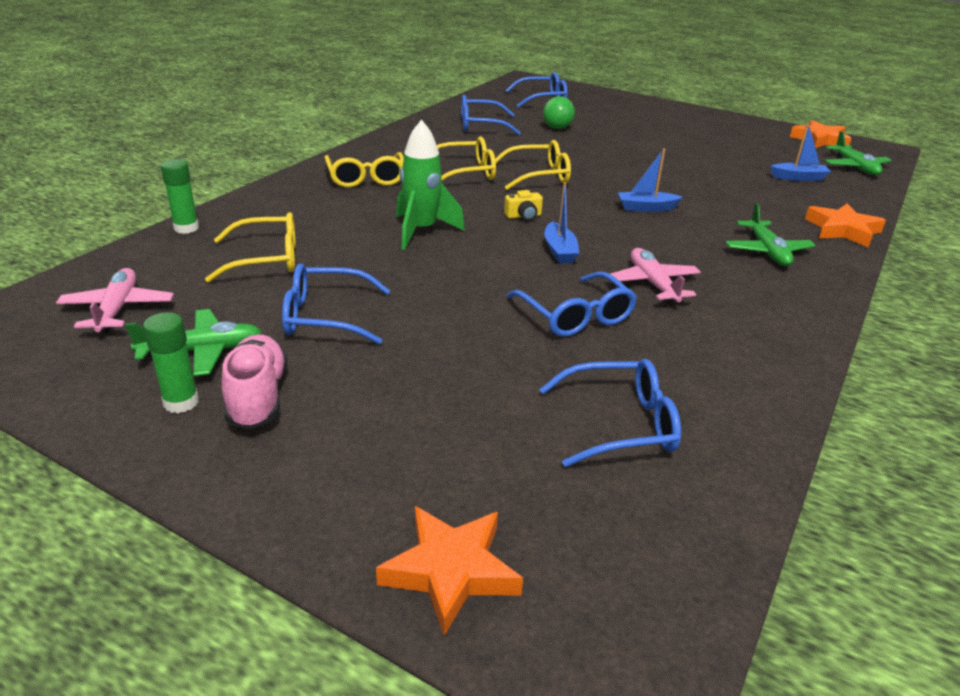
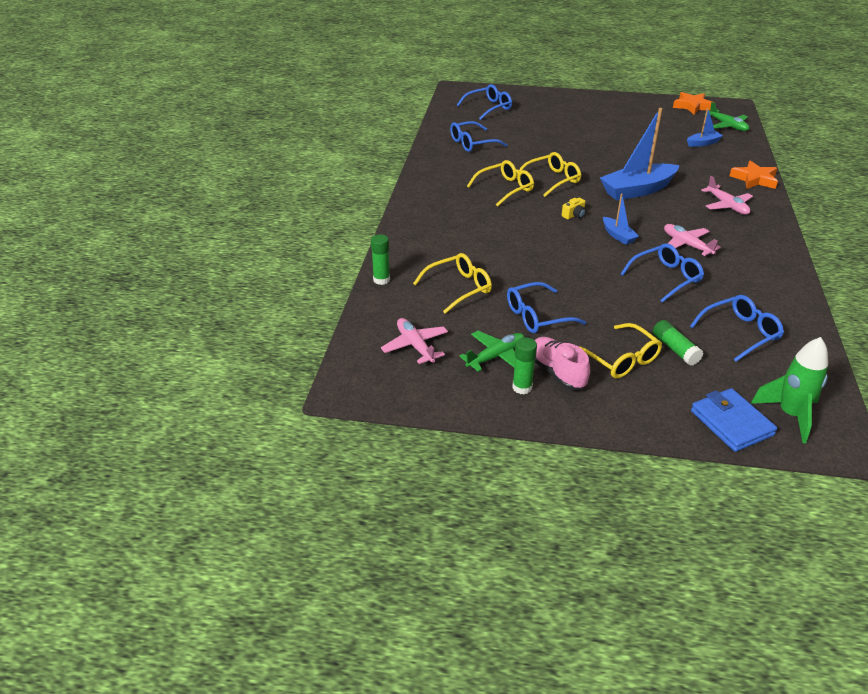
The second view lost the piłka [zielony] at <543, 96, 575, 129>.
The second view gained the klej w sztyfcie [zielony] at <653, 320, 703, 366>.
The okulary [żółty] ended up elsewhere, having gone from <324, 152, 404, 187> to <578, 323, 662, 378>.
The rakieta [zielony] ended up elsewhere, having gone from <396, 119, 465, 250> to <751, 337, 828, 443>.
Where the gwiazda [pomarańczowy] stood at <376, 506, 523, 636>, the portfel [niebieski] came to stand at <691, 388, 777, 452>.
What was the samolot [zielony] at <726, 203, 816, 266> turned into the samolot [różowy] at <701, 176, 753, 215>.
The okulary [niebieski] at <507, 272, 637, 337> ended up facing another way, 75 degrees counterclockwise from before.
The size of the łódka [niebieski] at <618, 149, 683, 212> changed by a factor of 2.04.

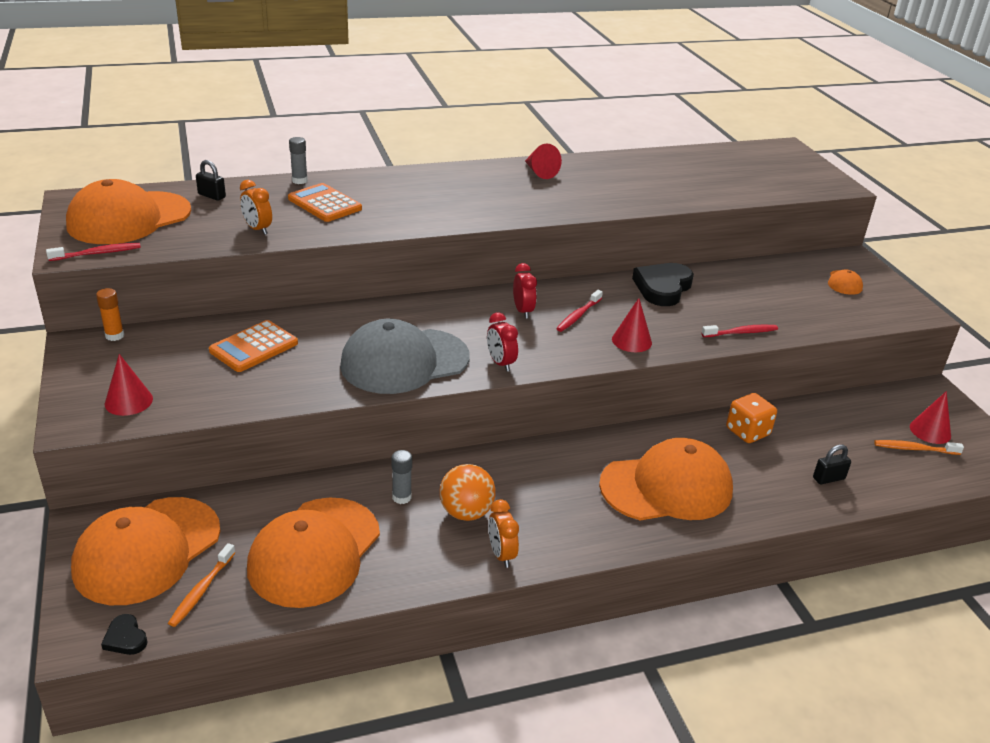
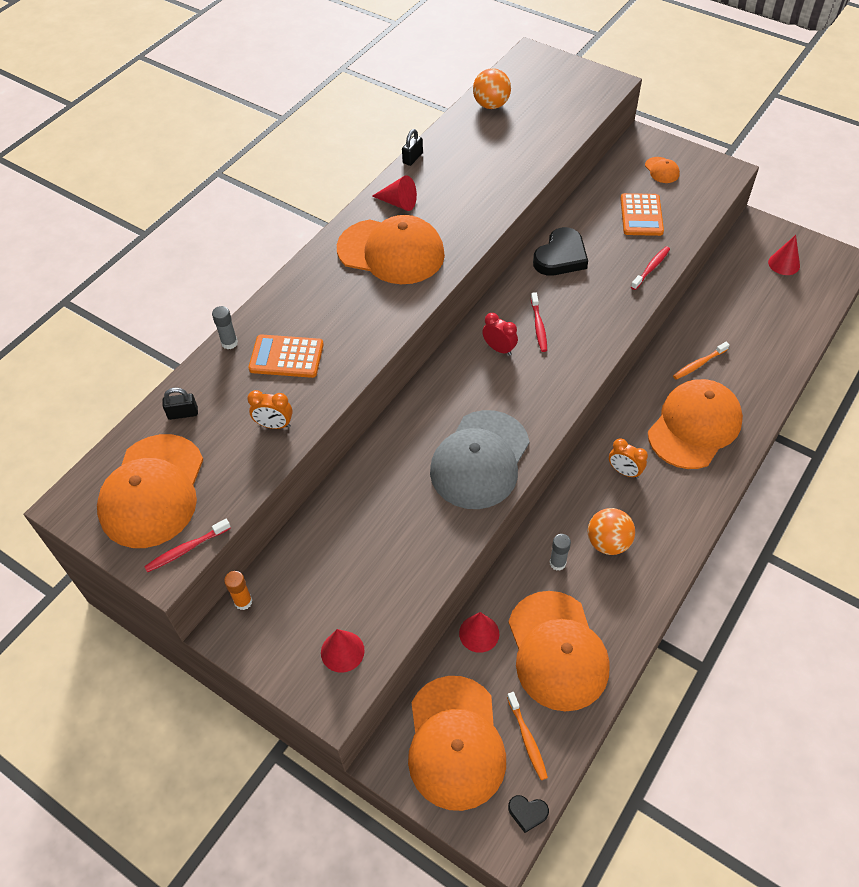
The second view lost the budzik [czerwony] at <487, 312, 518, 372>.
The second view lost the kostka do gry [pomarańczowy] at <726, 393, 777, 443>.
The second view gained the czapka [pomarańczowy] at <337, 215, 445, 284>.
The second view gained the piłka [pomarańczowy] at <473, 68, 511, 109>.
The kalkulator [pomarańczowy] ended up elsewhere, having gone from <209, 320, 298, 372> to <620, 193, 664, 236>.
The budzik [pomarańczowy] ended up elsewhere, having gone from <488, 499, 519, 568> to <609, 438, 648, 479>.
The stożek [czerwony] ended up elsewhere, having gone from <612, 298, 652, 352> to <459, 612, 499, 653>.
The kłódka [czarny] ended up elsewhere, having gone from <813, 445, 851, 485> to <402, 129, 423, 166>.
The szczoteczka do zębów [pomarańczowy] ended up elsewhere, having gone from <874, 440, 964, 455> to <673, 342, 730, 380>.
The szczoteczka do zębów [czerwony] at <46, 243, 141, 261> ended up facing another way, 150 degrees counterclockwise from before.
The serce [czarny] at <632, 263, 694, 306> ended up facing another way, 135 degrees counterclockwise from before.

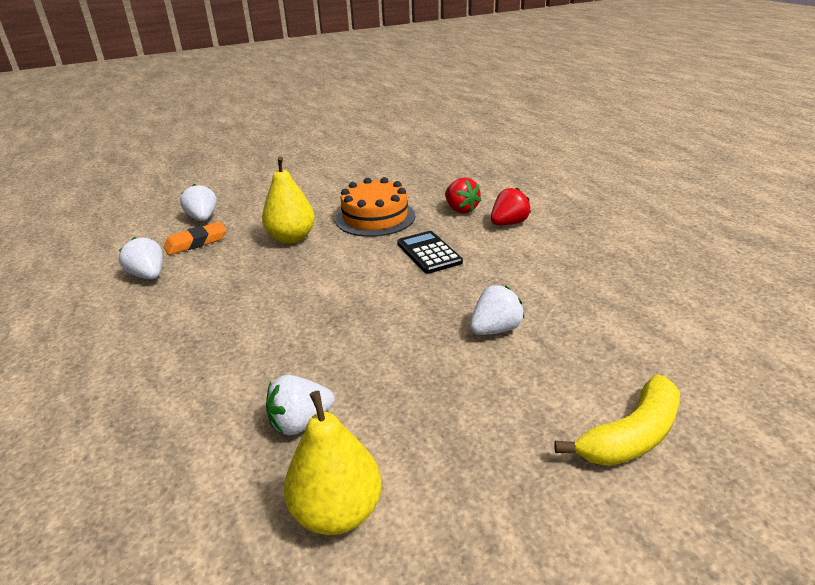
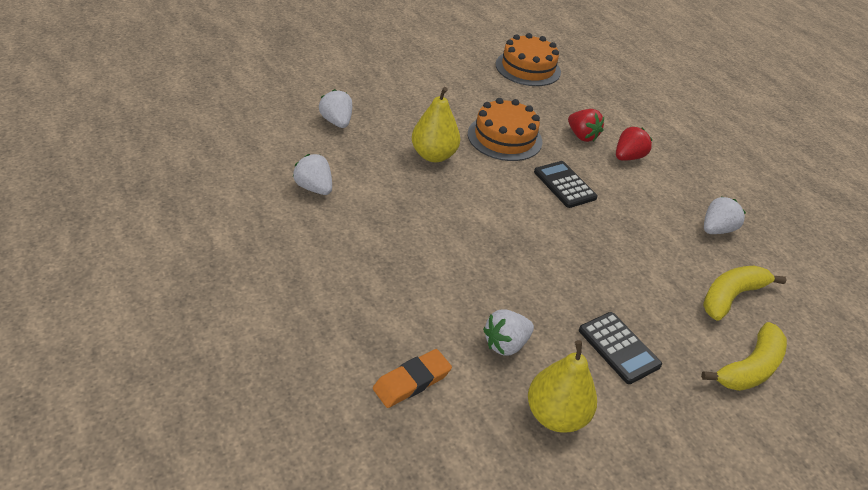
The second view gained the tort [pomarańczowy] at <495, 33, 561, 86>.
The second view gained the kalkulator [czarny] at <579, 312, 662, 384>.
The second view gained the banan [żółty] at <703, 266, 787, 321>.
The gumka do mazania [pomarańczowy] ended up elsewhere, having gone from <163, 222, 226, 255> to <373, 349, 452, 408>.
The truskawka [biały] ended up elsewhere, having gone from <470, 285, 525, 335> to <704, 197, 746, 234>.

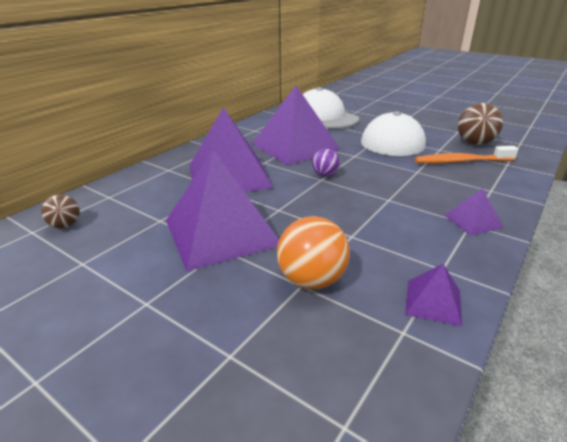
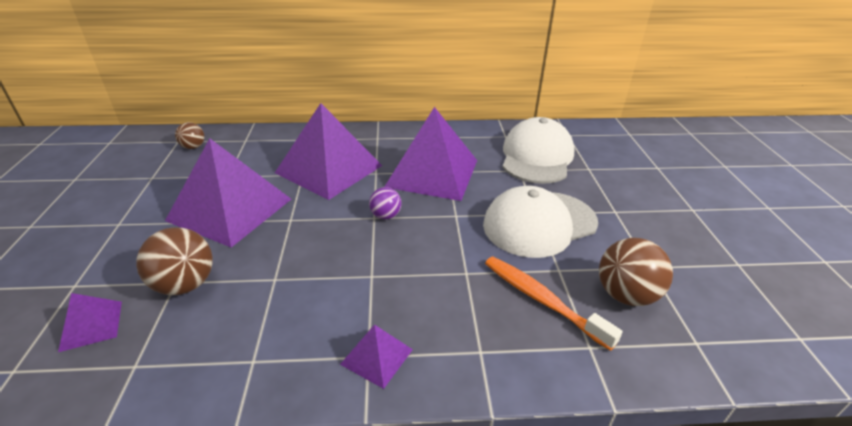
The piramida [fioletowy] ended up elsewhere, having gone from <405, 264, 462, 326> to <58, 293, 122, 352>.
What was the piłka [pomarańczowy] at <277, 216, 350, 289> turned into the piłka [brązowy] at <136, 227, 213, 295>.

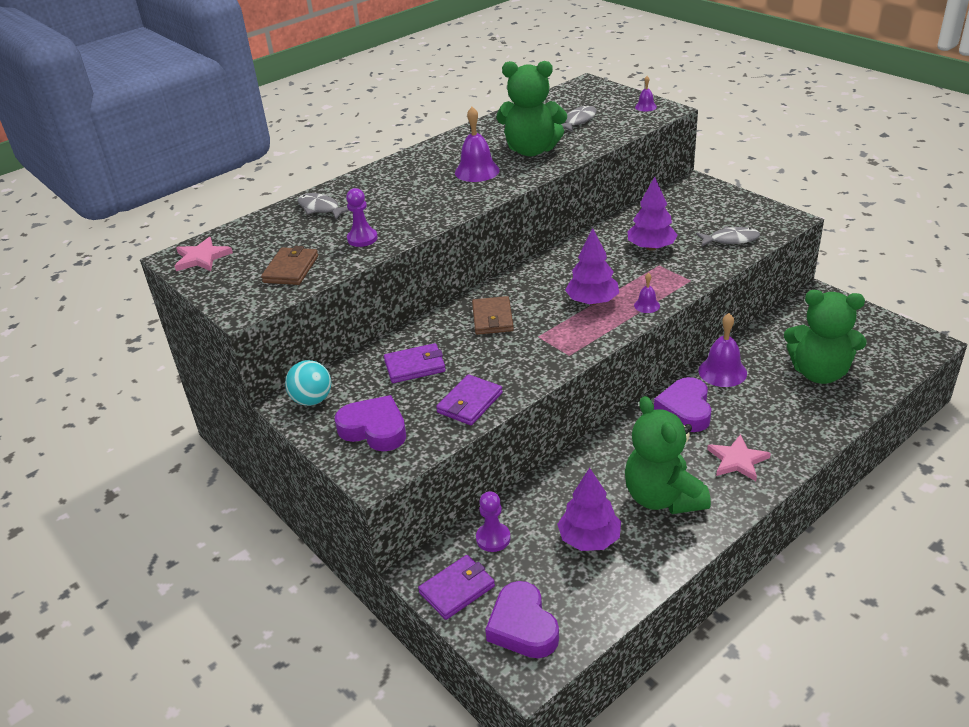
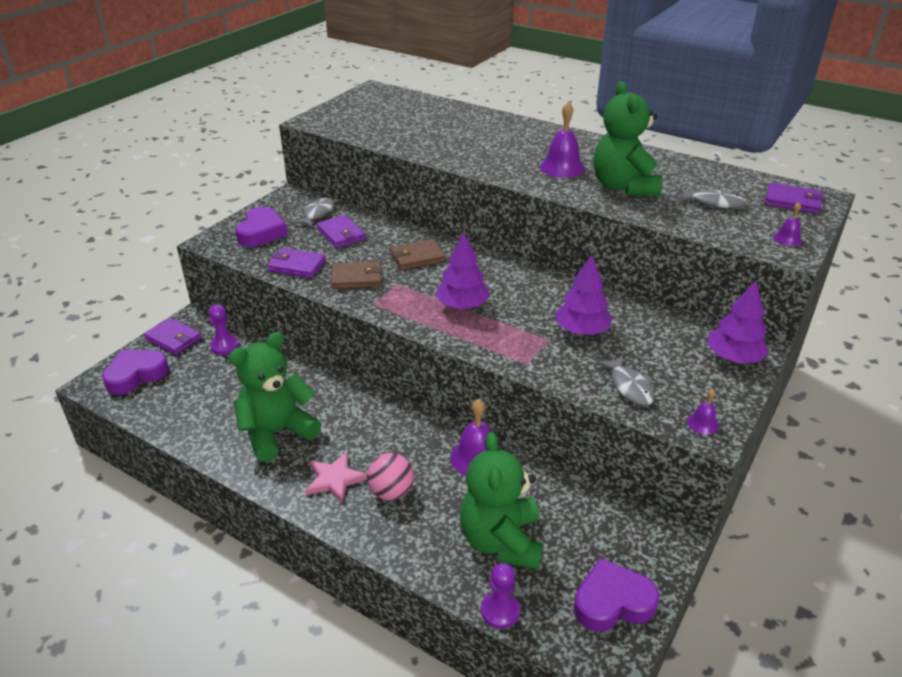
The second view lost the gwiazda [różowy] at <175, 237, 233, 271>.
The second view lost the piłka [turkusowy] at <285, 360, 331, 406>.
The second view gained the piłka [różowy] at <367, 453, 414, 500>.
The second view gained the portfel [fioletowy] at <765, 183, 824, 214>.
The portfel [brązowy] ended up elsewhere, having gone from <261, 246, 318, 285> to <331, 261, 382, 289>.
The ryba [szary] ended up elsewhere, having gone from <298, 193, 349, 219> to <292, 197, 334, 227>.
The pionek [fioletowy] ended up elsewhere, having gone from <346, 188, 378, 247> to <481, 563, 520, 629>.
The drzewko [fioletowy] ended up elsewhere, having gone from <557, 468, 621, 551> to <707, 281, 769, 363>.
The dzwonek [fioletowy] ended up elsewhere, having gone from <634, 273, 660, 313> to <687, 389, 719, 435>.
The serce [fioletowy] ended up elsewhere, having gone from <654, 377, 711, 432> to <574, 558, 660, 632>.

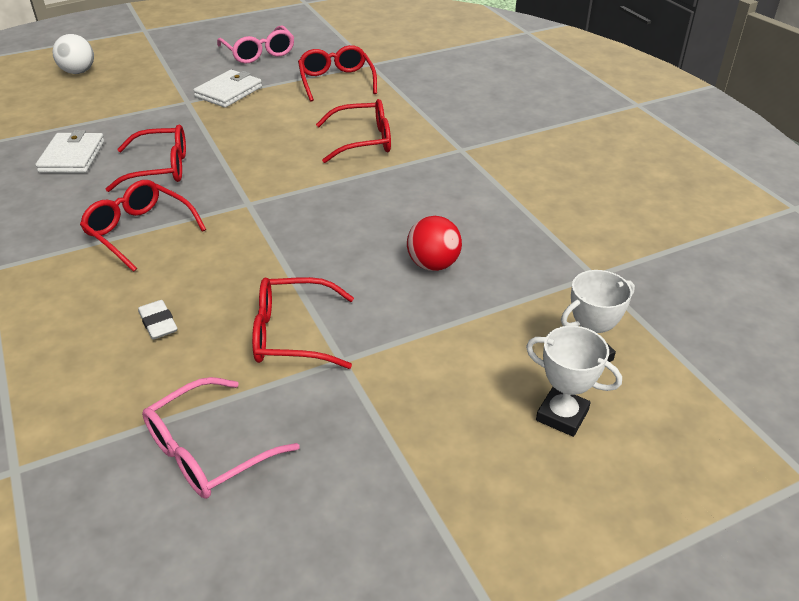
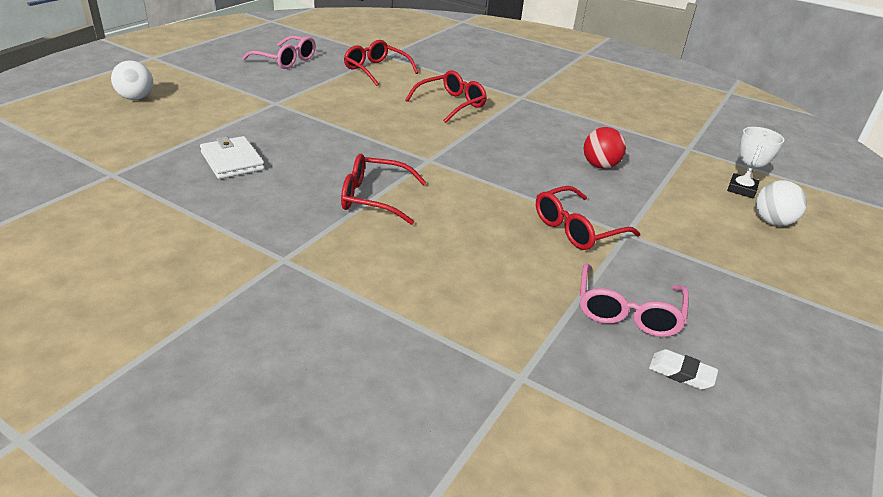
The second view lost the okulary [czerwony] at <105, 125, 186, 192>.
The second view lost the portfel [biały] at <193, 70, 262, 108>.
The gumka do mazania [biały] ended up elsewhere, having gone from <138, 300, 177, 339> to <649, 349, 718, 389>.
Where the puchar [biały] stood at <526, 326, 622, 437>, the piłka [biały] came to stand at <756, 180, 807, 226>.

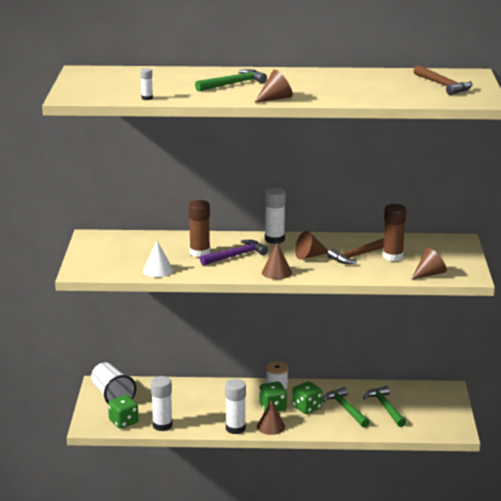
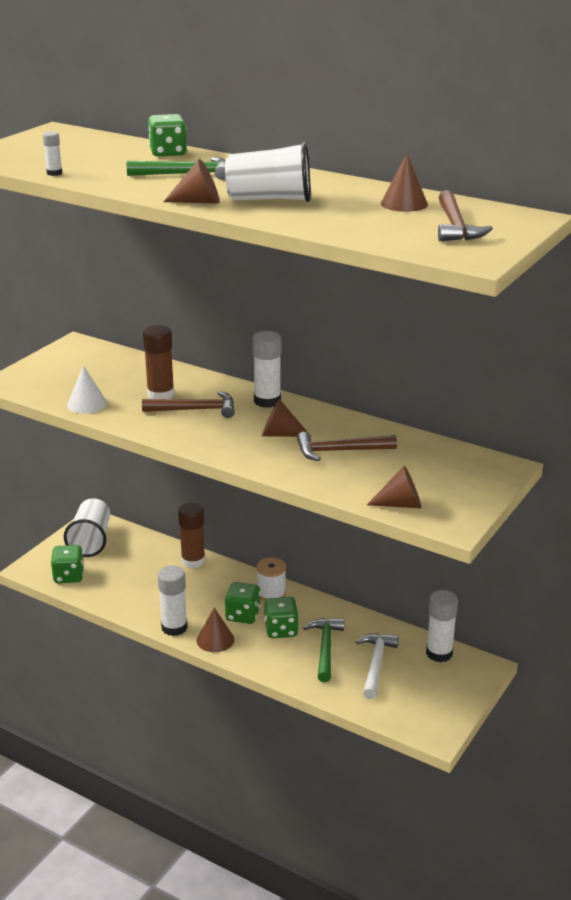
The second view gained the kostka do gry [zielony] at <148, 114, 187, 157>.
The second view gained the szklanka [biały] at <225, 142, 311, 202>.
The klej w sztyfcie [biały] ended up elsewhere, having gone from <151, 376, 173, 431> to <426, 590, 458, 662>.
The stożek [brązowy] ended up elsewhere, having gone from <262, 243, 292, 279> to <381, 154, 428, 212>.
The klej w sztyfcie [brązowy] ended up elsewhere, having gone from <383, 204, 406, 262> to <178, 503, 205, 569>.
What was the młotek [fioletowy] at <200, 240, 268, 265> turned into the młotek [brązowy] at <142, 391, 235, 418>.
What was the młotek [zielony] at <363, 386, 406, 427> turned into the młotek [biały] at <356, 633, 399, 699>.

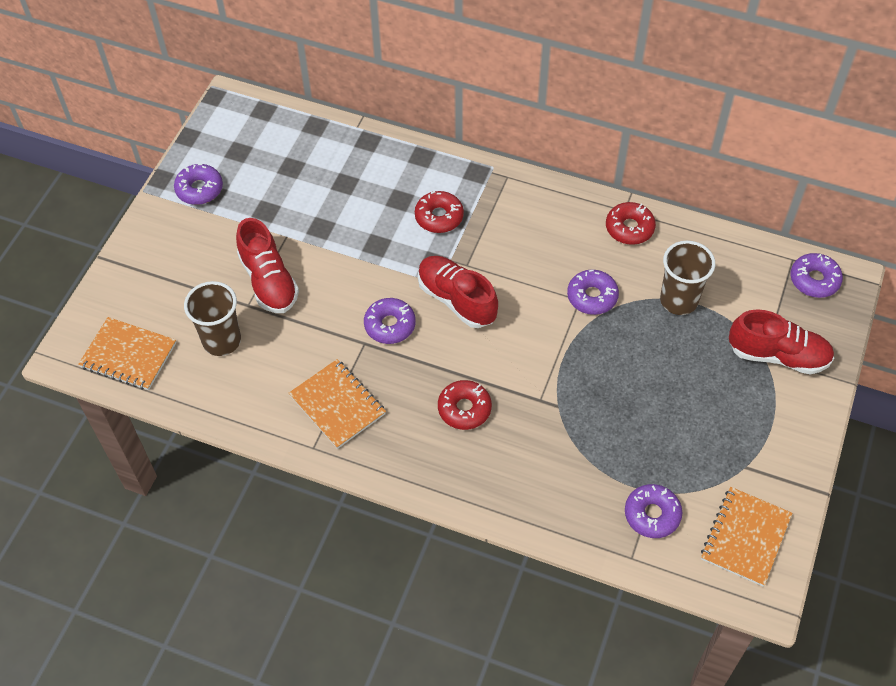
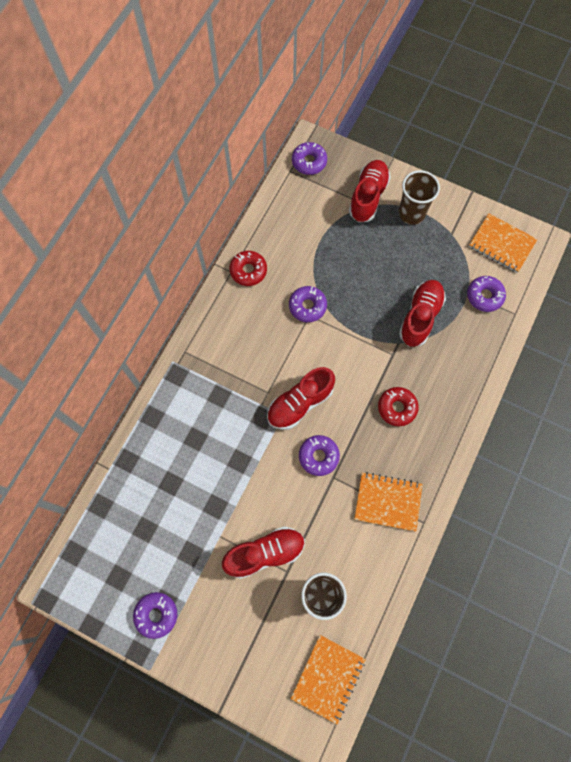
The second view lost the donut [czerwony] at <415, 191, 464, 233>.
The second view gained the but [czerwony] at <399, 280, 446, 347>.
The szklanka [brązowy] ended up elsewhere, having gone from <660, 241, 715, 315> to <399, 170, 440, 225>.
The zeszyt [pomarańczowy] at <289, 359, 386, 449> ended up facing another way, 45 degrees clockwise from before.

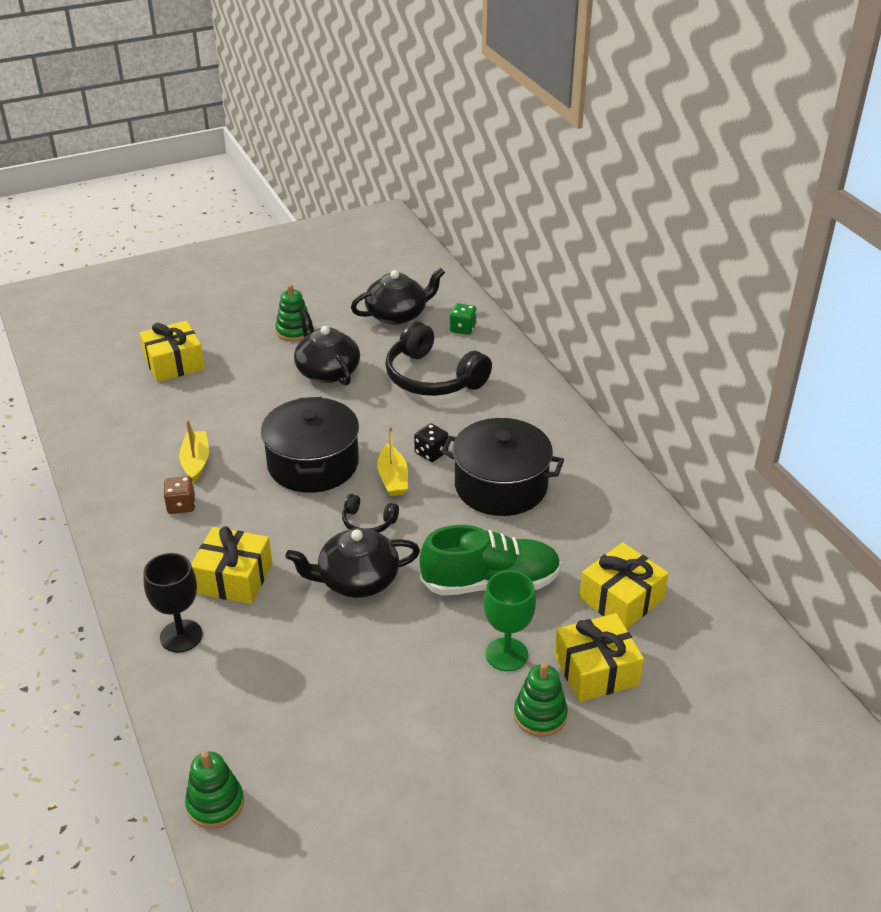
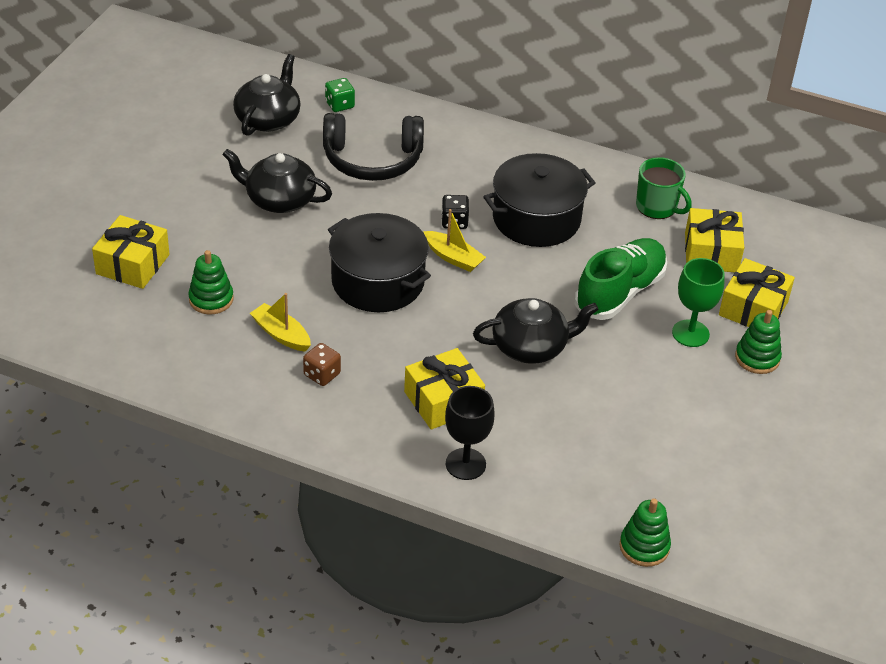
The second view lost the słuchawki [czarny] at <342, 494, 399, 533>.
The second view gained the kubek [zielony] at <636, 157, 692, 219>.
The zabawka nakładanka [zielony] ended up elsewhere, having gone from <275, 284, 313, 341> to <188, 250, 233, 314>.
The imbryk [czarny] at <285, 528, 420, 598> ended up facing another way, 135 degrees counterclockwise from before.

